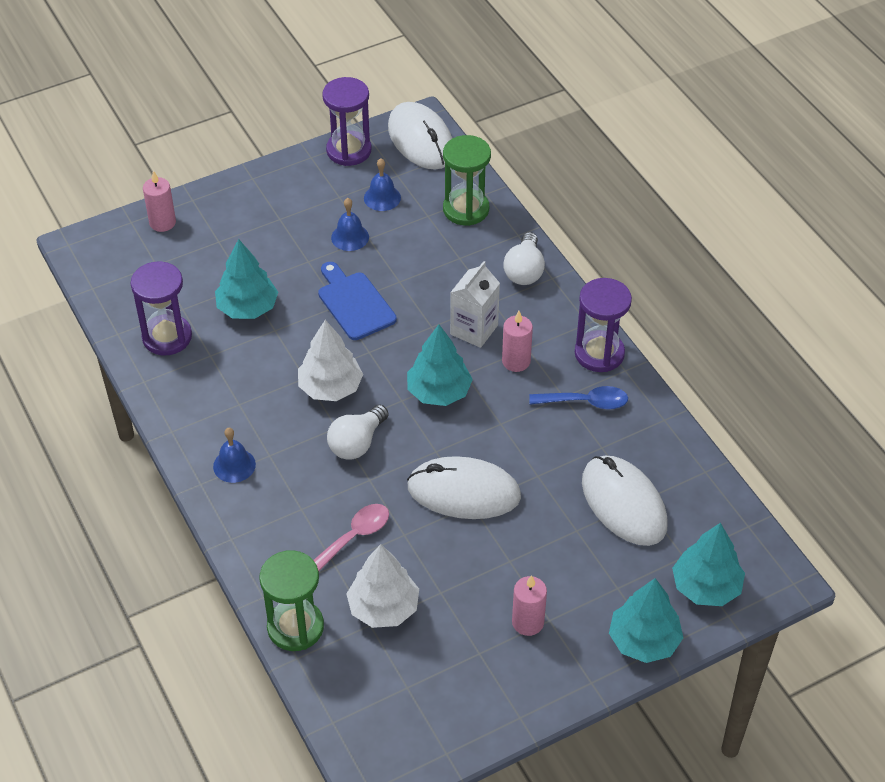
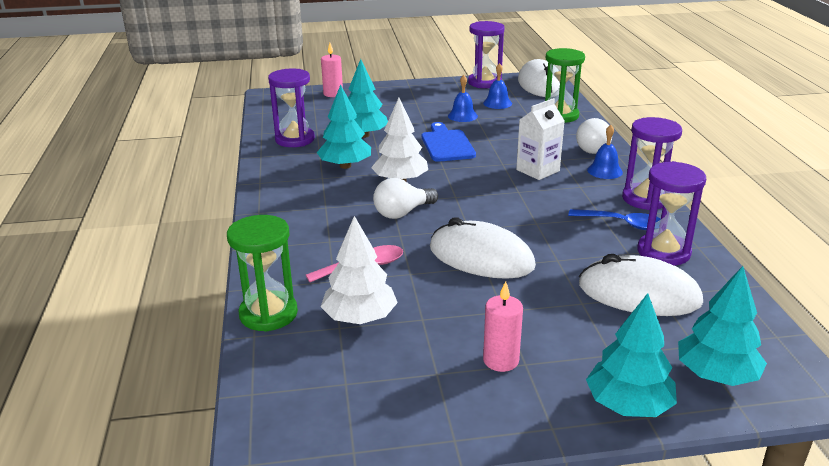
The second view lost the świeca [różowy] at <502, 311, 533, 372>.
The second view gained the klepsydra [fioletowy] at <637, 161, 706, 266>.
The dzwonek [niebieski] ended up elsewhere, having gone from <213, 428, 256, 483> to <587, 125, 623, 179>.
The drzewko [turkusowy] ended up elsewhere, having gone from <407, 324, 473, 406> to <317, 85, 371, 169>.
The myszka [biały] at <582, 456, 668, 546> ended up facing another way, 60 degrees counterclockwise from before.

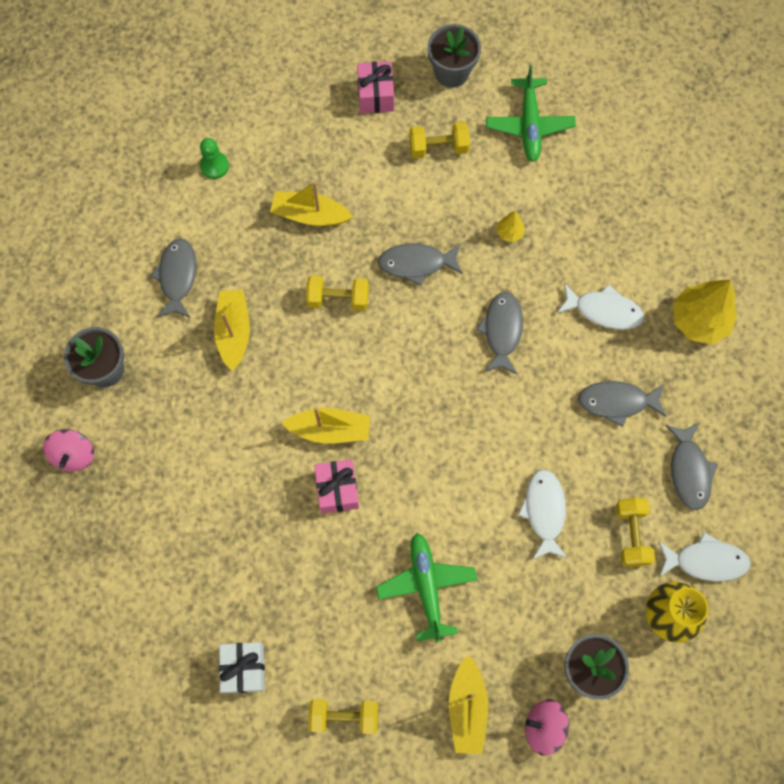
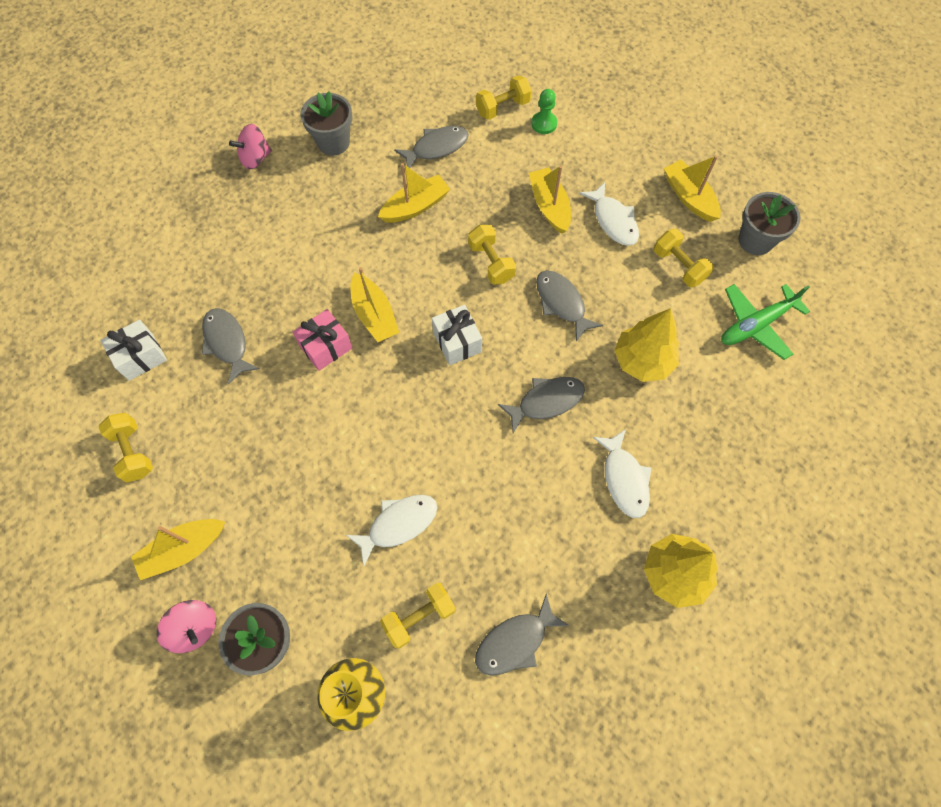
The second view lost the samolot [zielony] at <376, 533, 477, 642>.
The second view gained the prezent [biały] at <432, 305, 482, 365>.
The second view gained the hantel [żółty] at <476, 75, 532, 120>.
The ryba [szary] ended up elsewhere, having gone from <578, 381, 667, 427> to <202, 308, 260, 384>.
The ryba [biały] ended up elsewhere, having gone from <658, 532, 751, 582> to <579, 182, 639, 246>.
Where the prezent [różowy] stood at <357, 61, 394, 113>, the łódka [żółty] came to stand at <664, 155, 721, 222>.
The bączek [różowy] at <525, 699, 569, 756> ended up facing another way, 150 degrees clockwise from before.
The size of the drzewko [żółty] at <497, 211, 525, 242> changed by a factor of 2.16.

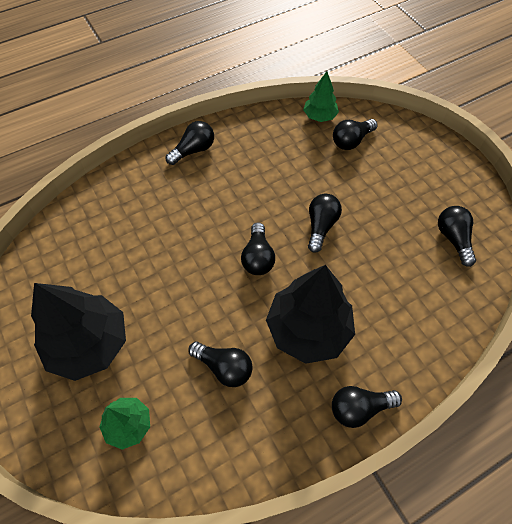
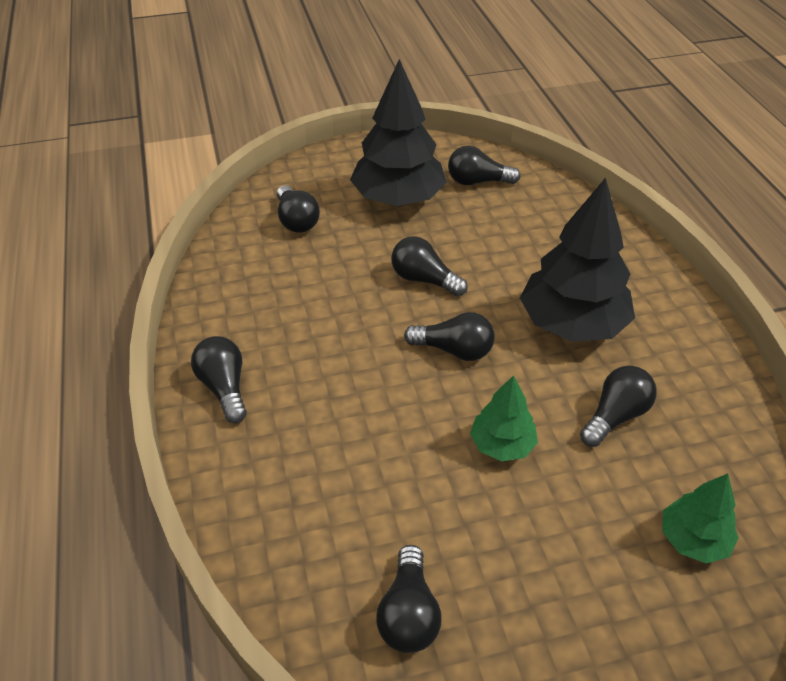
The drzewko [czarny] ended up elsewhere, having gone from <31, 283, 126, 381> to <350, 59, 447, 206>.
The drzewko [zielony] ended up elsewhere, having gone from <303, 71, 339, 122> to <470, 375, 538, 461>.
The żarówka [czarny] ended up elsewhere, having gone from <332, 386, 402, 428> to <376, 545, 442, 653>.

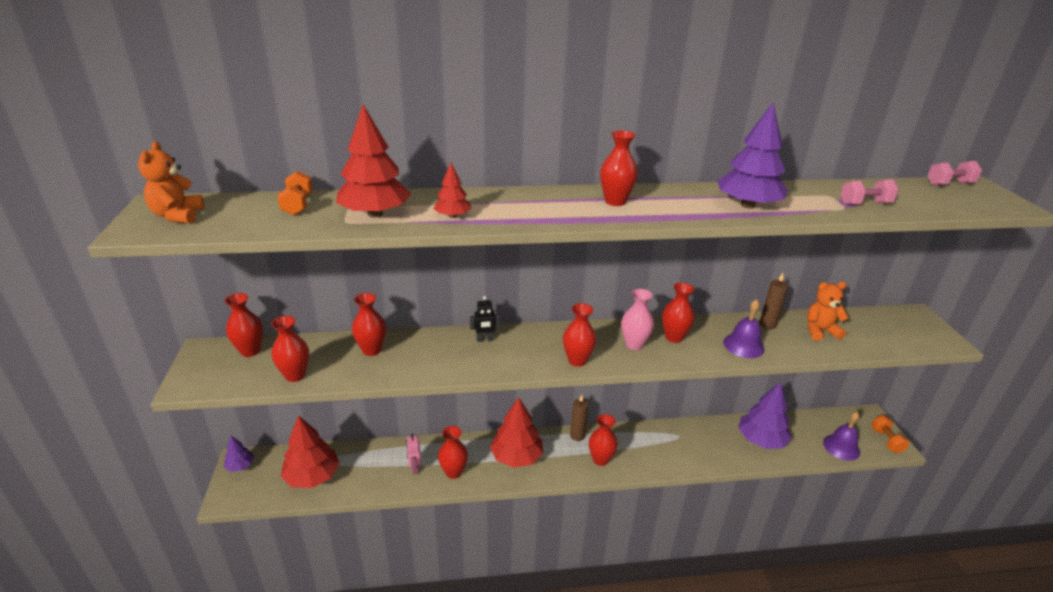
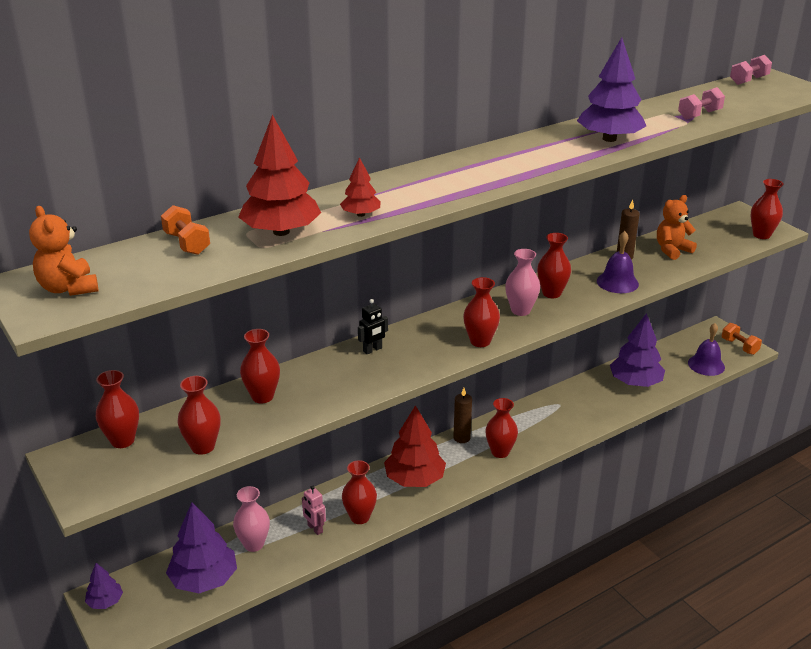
The second view gained the wazon [różowy] at <233, 486, 270, 552>.
The wazon [czerwony] ended up elsewhere, having gone from <600, 130, 638, 206> to <750, 179, 783, 239>.
What was the drzewko [czerwony] at <281, 415, 340, 488> turned into the drzewko [fioletowy] at <166, 502, 237, 593>.

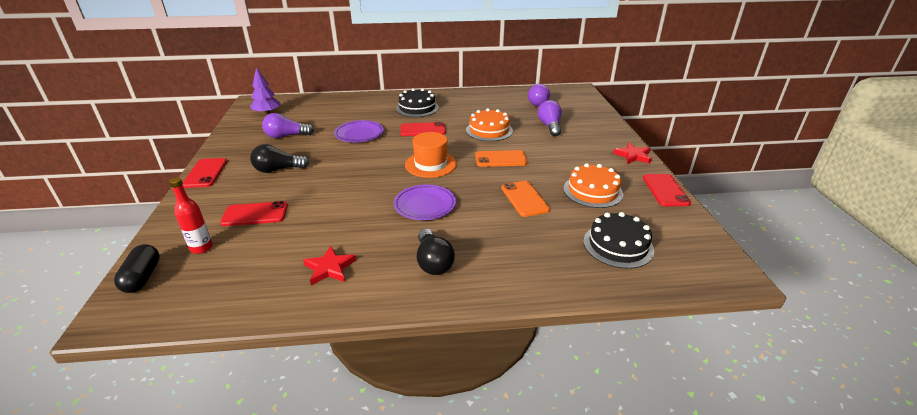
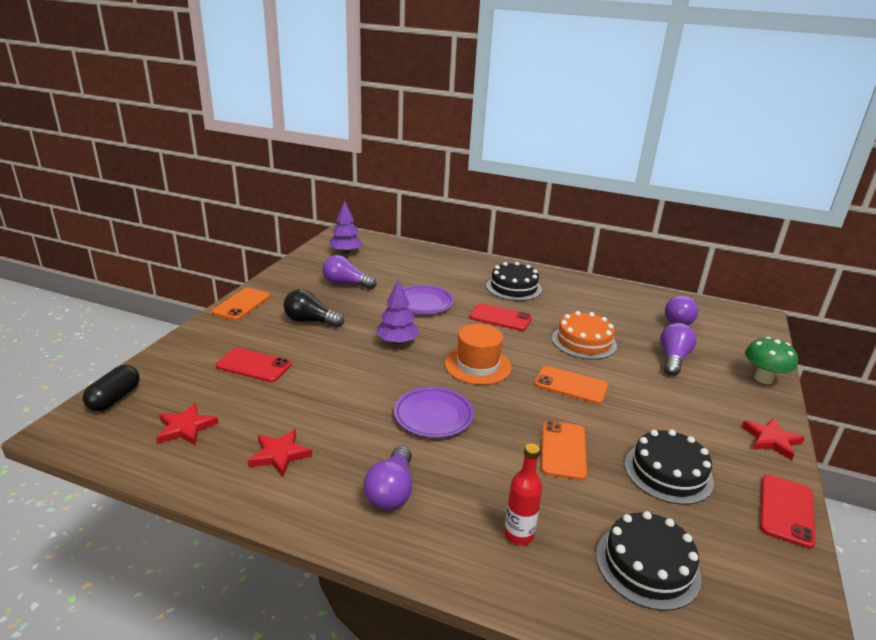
The second view gained the gwiazda [czerwony] at <156, 403, 219, 445>.
The second view gained the drzewko [fioletowy] at <376, 279, 419, 345>.
The second view gained the grzyb [zielony] at <745, 337, 798, 384>.
The butelka [czerwony] ended up elsewhere, having gone from <169, 177, 213, 254> to <504, 443, 542, 545>.
What was the telefon [czerwony] at <182, 158, 227, 188> turned into the telefon [pomarańczowy] at <212, 288, 270, 320>.
What was the żarówka [czarny] at <417, 229, 455, 275> turned into the żarówka [fioletowy] at <363, 446, 412, 511>.
What was the tort [pomarańczowy] at <564, 163, 623, 208> turned into the tort [czarny] at <625, 429, 714, 505>.

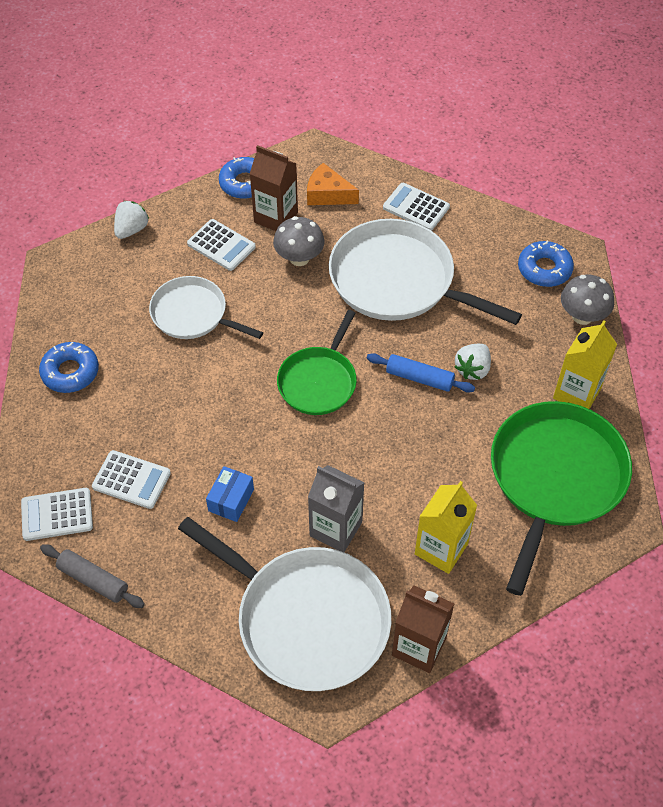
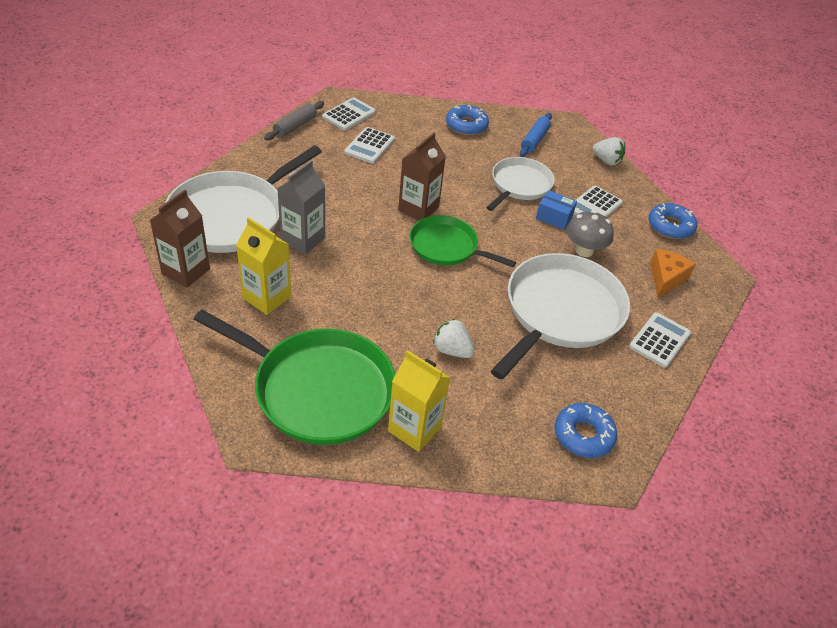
The second view lost the grzyb [szary] at <561, 275, 614, 325>.
The pudełko [niebieski] ended up elsewhere, having gone from <206, 466, 254, 522> to <536, 190, 577, 230>.
The karton mleka [brązowy] ended up elsewhere, having gone from <250, 145, 298, 231> to <398, 132, 446, 220>.
The wałek do ciasta [niebieski] ended up elsewhere, having gone from <367, 353, 475, 393> to <519, 113, 552, 157>.
The kalkulator [biały] at <21, 488, 93, 541> ended up facing another way, 45 degrees clockwise from before.

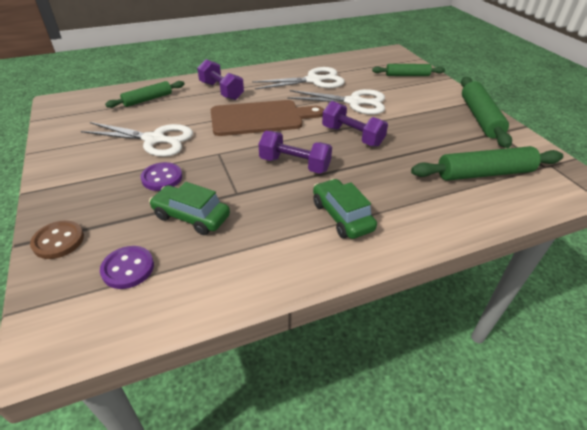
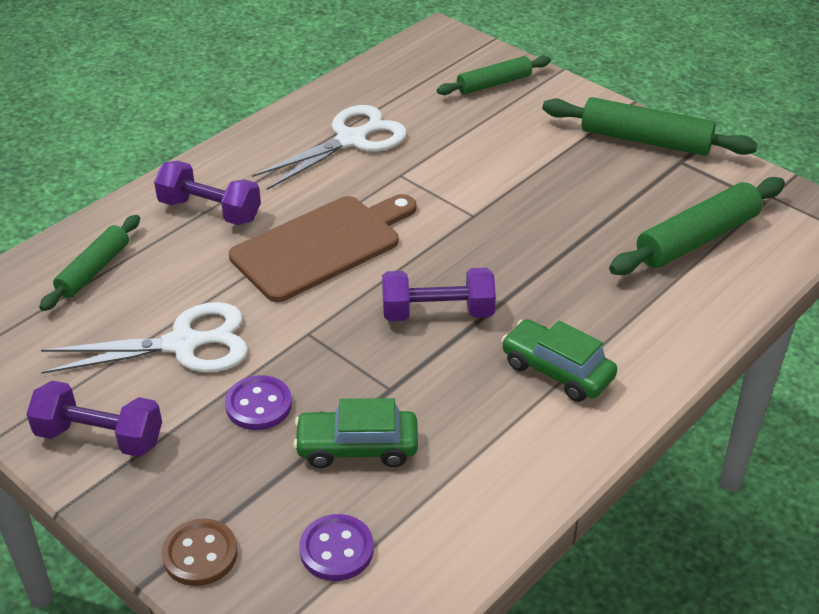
The second view lost the nożyczki [biały] at <287, 89, 385, 115>.
The hantel [fioletowy] ended up elsewhere, having gone from <322, 101, 388, 147> to <26, 381, 162, 457>.
The wałek do ciasta [zielony] at <461, 77, 512, 148> ended up facing another way, 45 degrees counterclockwise from before.

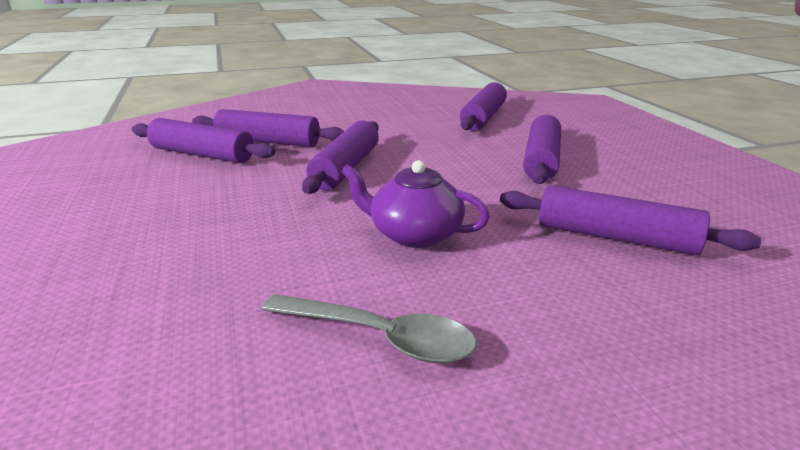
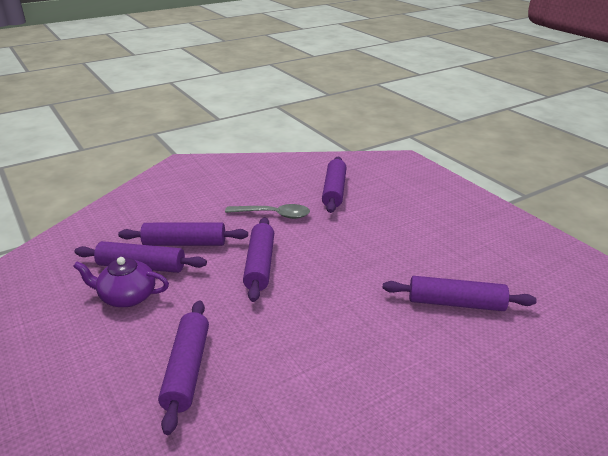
The łyżka [szary] ended up elsewhere, having gone from <261, 294, 477, 363> to <225, 204, 310, 219>.
The imbryk [fioletowy] ended up elsewhere, having gone from <341, 160, 490, 248> to <73, 257, 169, 307>.
The wałek do ciasta [fioletowy] ended up elsewhere, having gone from <523, 115, 561, 184> to <158, 300, 209, 435>.

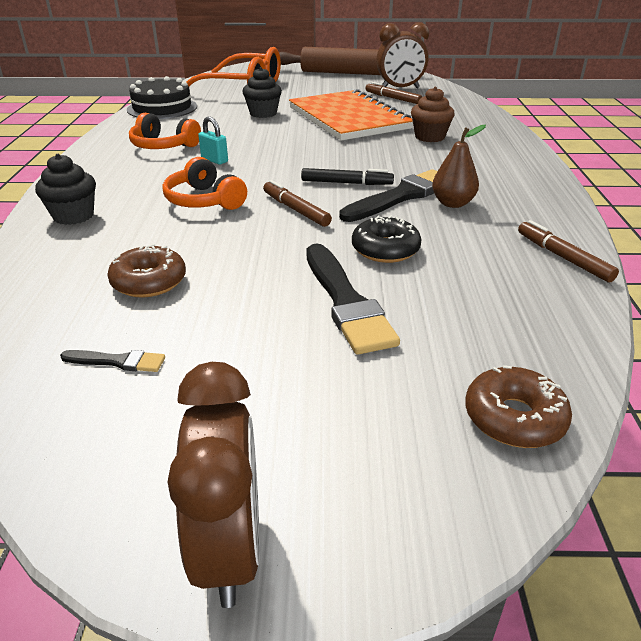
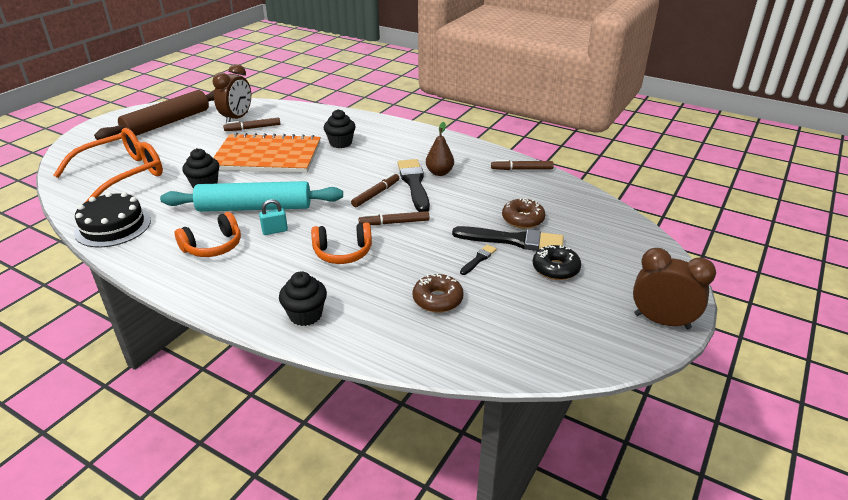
The second view gained the wałek do ciasta [turkusowy] at <160, 181, 343, 212>.
The pędzel [czarny] ended up elsewhere, having gone from <60, 350, 165, 372> to <460, 244, 497, 275>.
The donut [czarny] ended up elsewhere, having gone from <352, 215, 422, 263> to <533, 245, 581, 280>.
The donut [brązowy] ended up elsewhere, having gone from <465, 365, 572, 448> to <502, 198, 546, 229>.
What was the flamaster [czarny] at <301, 168, 394, 185> turned into the flamaster [brązowy] at <351, 173, 399, 207>.
What was the muffinka [brązowy] at <411, 87, 455, 142> turned into the muffinka [czarny] at <324, 109, 356, 148>.

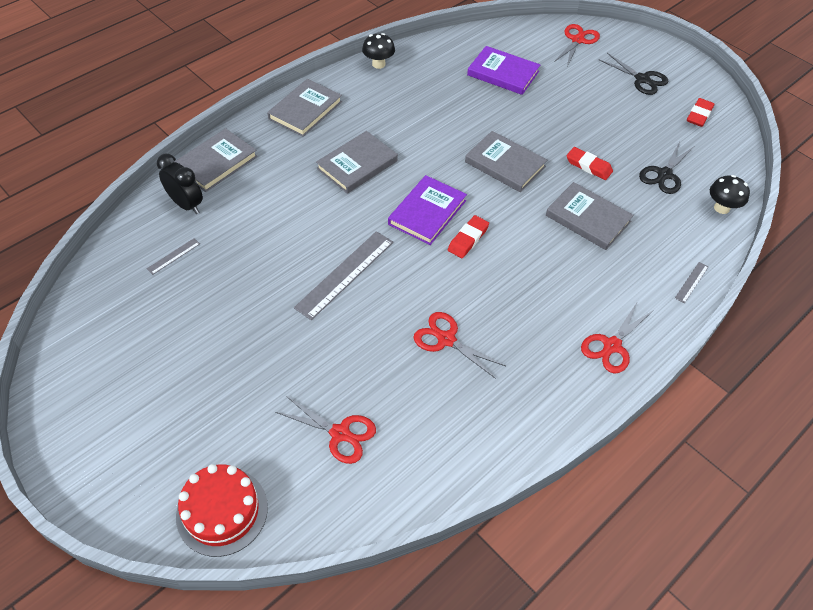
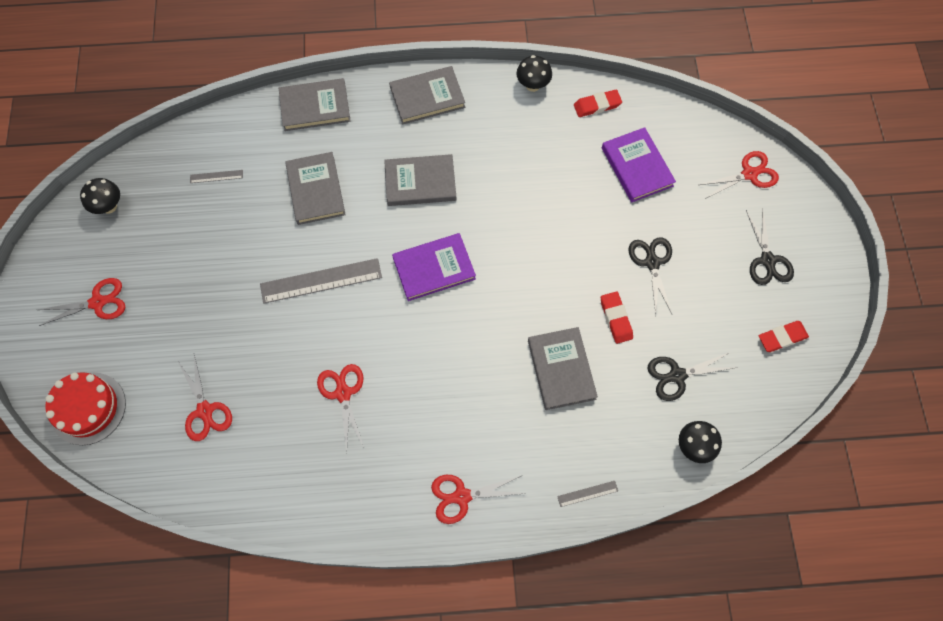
The second view lost the budzik [czarny] at <157, 154, 203, 214>.
The second view gained the nożyczki [czerwony] at <38, 278, 125, 326>.
The second view gained the grzyb [czarny] at <80, 178, 120, 214>.
The second view gained the nożyczki [czarny] at <628, 237, 672, 315>.
The gumka do mazania [czerwony] ended up elsewhere, having gone from <448, 215, 489, 258> to <574, 90, 622, 117>.
The książka [szary] ended up elsewhere, having gone from <465, 131, 547, 192> to <285, 152, 346, 225>.

